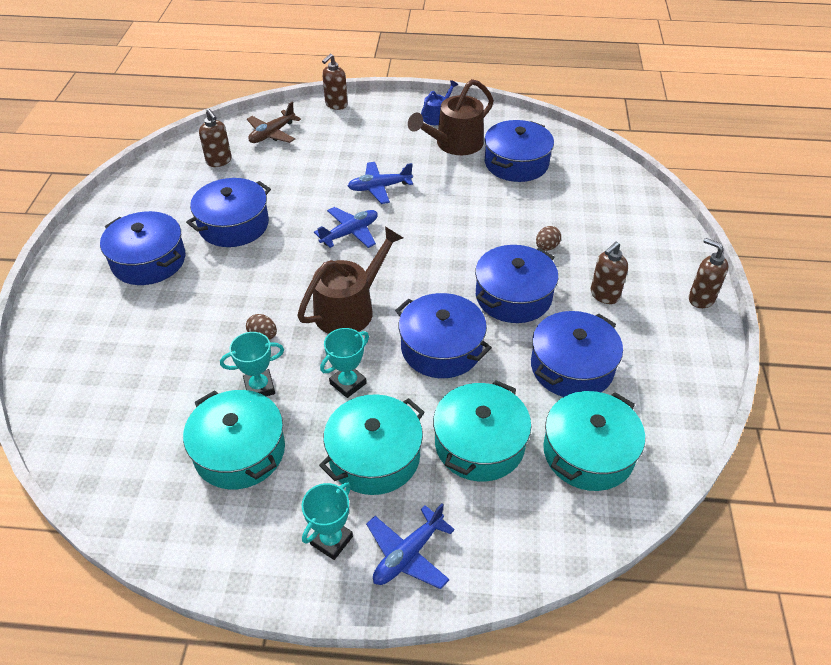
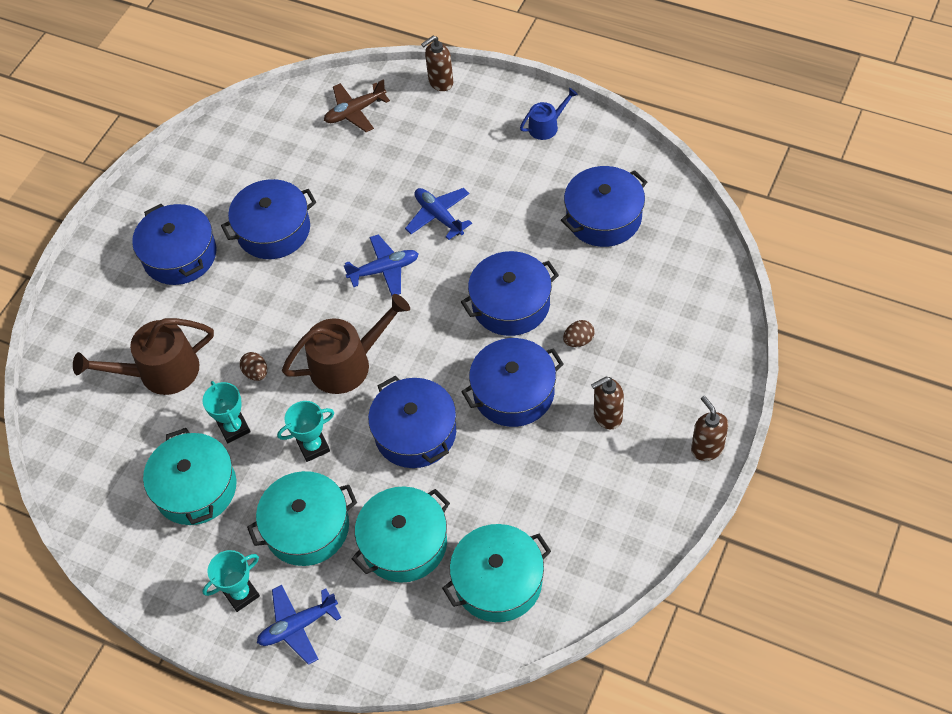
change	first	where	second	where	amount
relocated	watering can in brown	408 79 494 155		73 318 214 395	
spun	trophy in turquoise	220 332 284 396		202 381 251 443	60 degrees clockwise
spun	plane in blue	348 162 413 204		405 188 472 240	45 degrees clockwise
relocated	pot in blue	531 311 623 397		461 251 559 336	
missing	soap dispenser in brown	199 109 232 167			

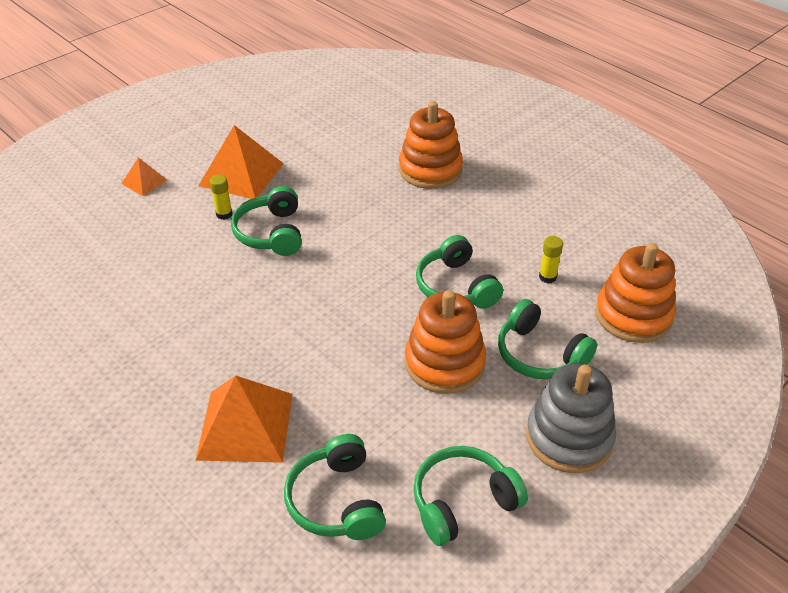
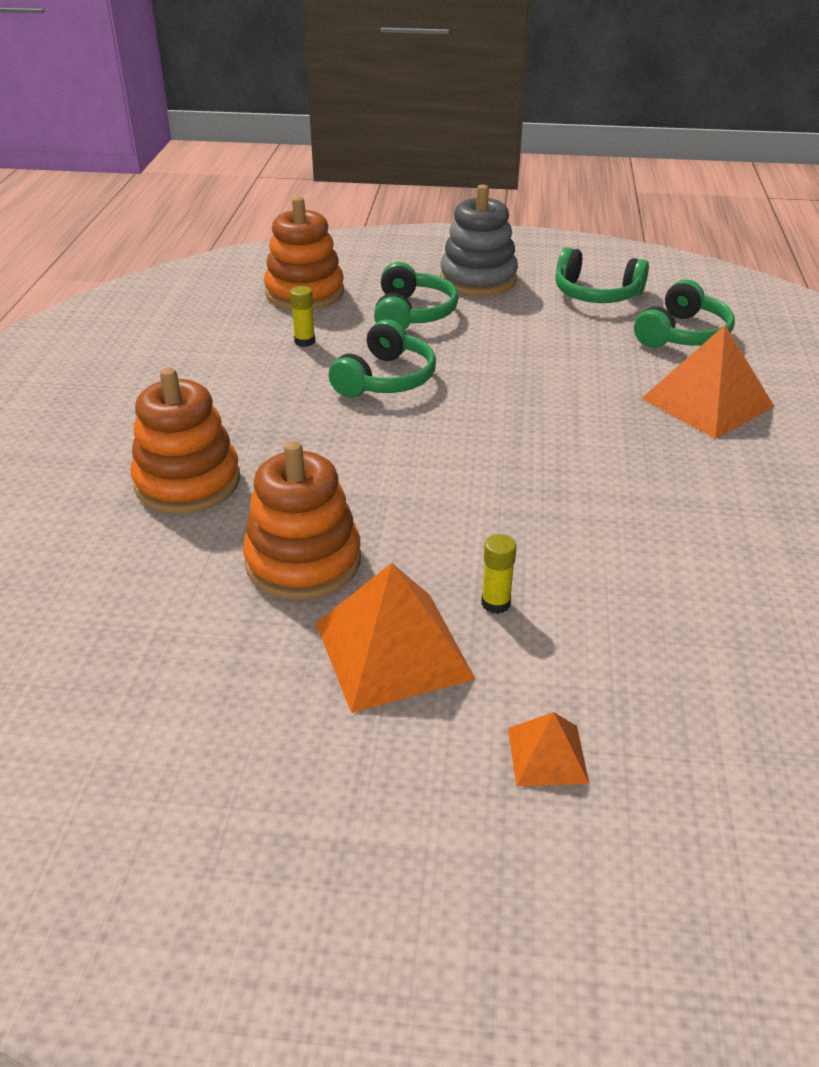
change	first	where	second	where	amount
relocated	stacking toy in orange	405 290 486 394		243 441 361 600	
missing	headphones in green	231 186 302 256			

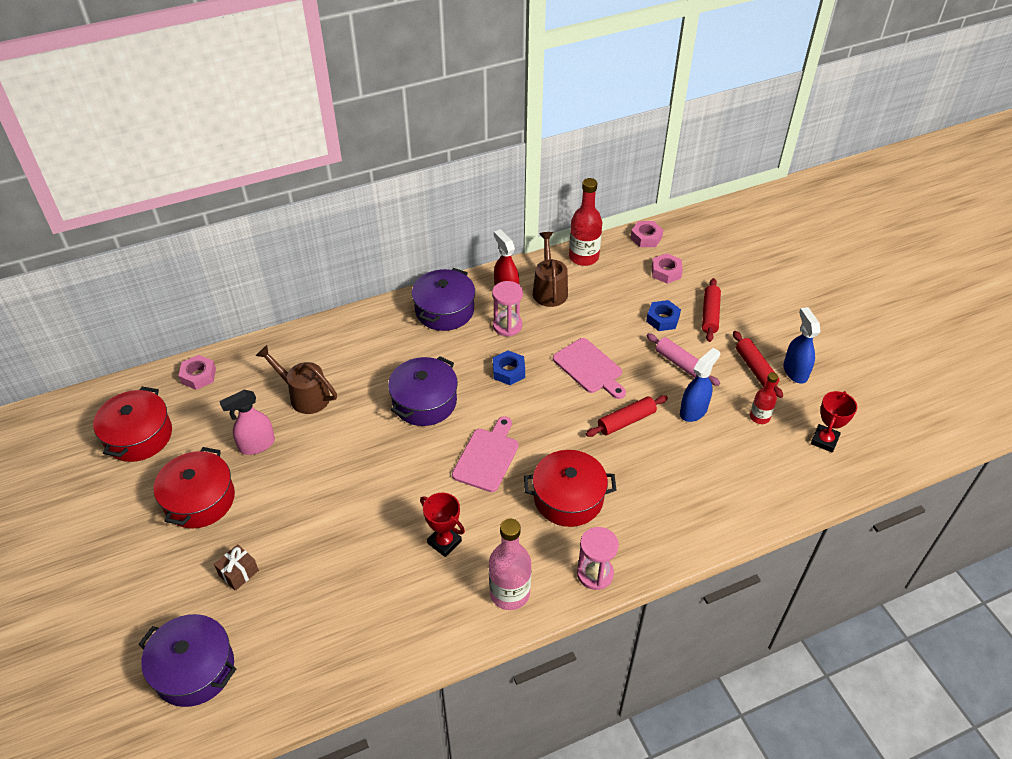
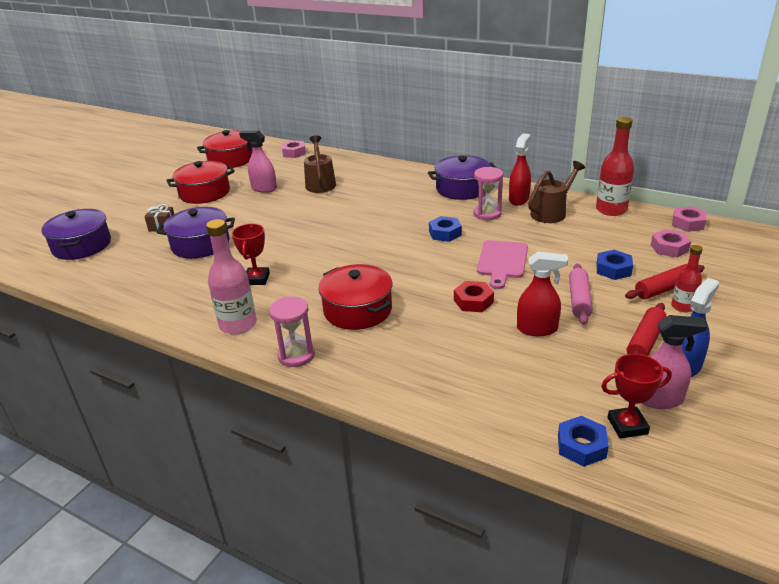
change	first	where	second	where	amount
relocated	pot in purple	388 356 458 426		156 207 235 259	
exchanged	rolling pin in red	586 395 668 437	nut in red	454 281 494 312	
colour	spray bottle in blue	680 348 720 422	spray bottle in red	517 251 568 336	
appeared			nut in blue	558 416 609 467	
appeared			spray bottle in pink	641 315 708 409	
relocated	bottle in red	750 372 778 424		671 245 703 312	
missing	cutting board in pink	452 416 519 492			

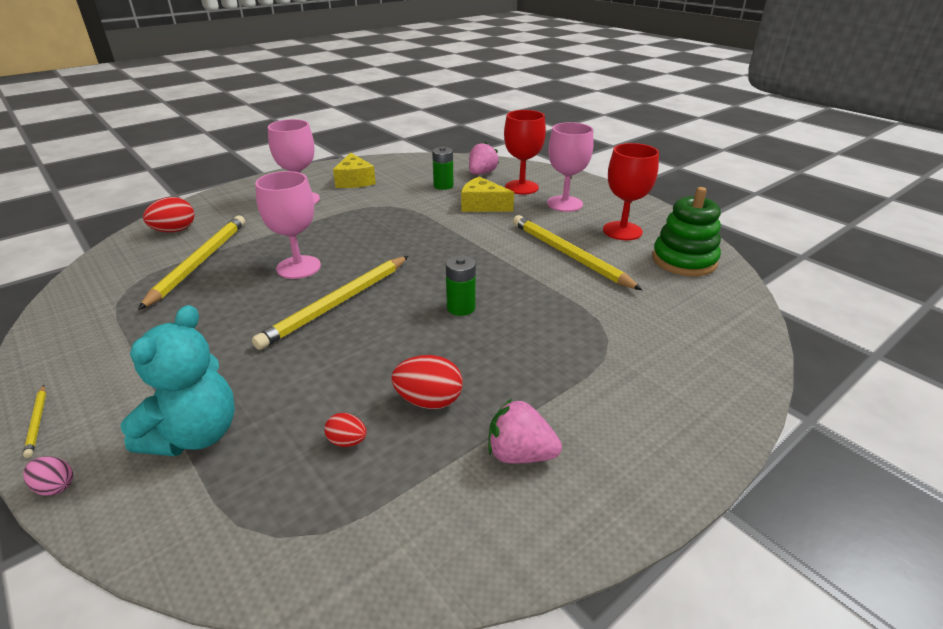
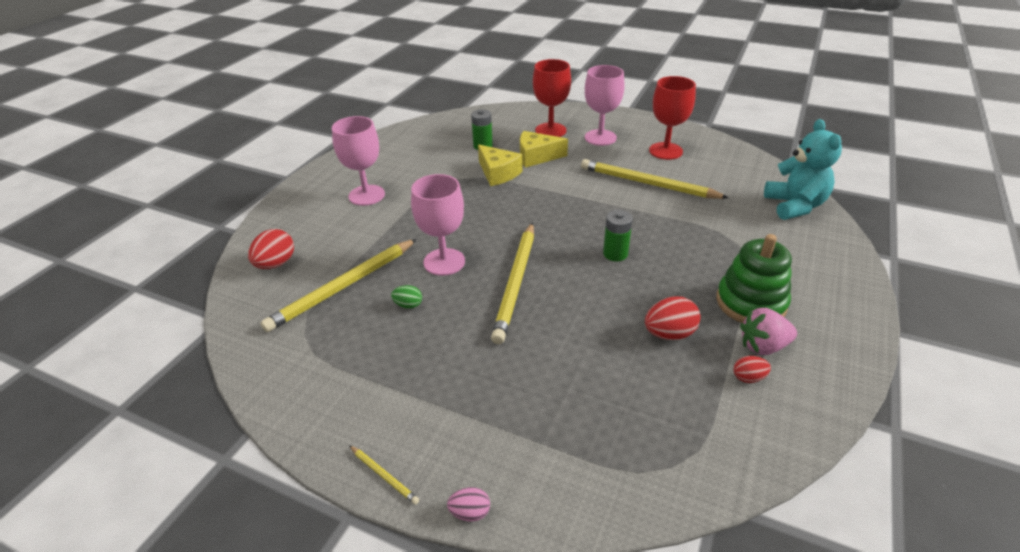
change	first	where	second	where	amount
spun	pencil in yellow	138 215 245 310		260 239 417 332	120 degrees counterclockwise
appeared			egg in green	391 285 422 309	
relocated	cheese in yellow	333 152 376 188		478 145 522 186	
relocated	stacking toy in green	652 187 721 276		716 234 792 323	
relocated	egg in red	324 413 367 447		733 356 771 383	
relocated	teddy bear in turquoise	120 305 235 456		764 119 842 220	
missing	strawberry in pink	469 142 499 175			

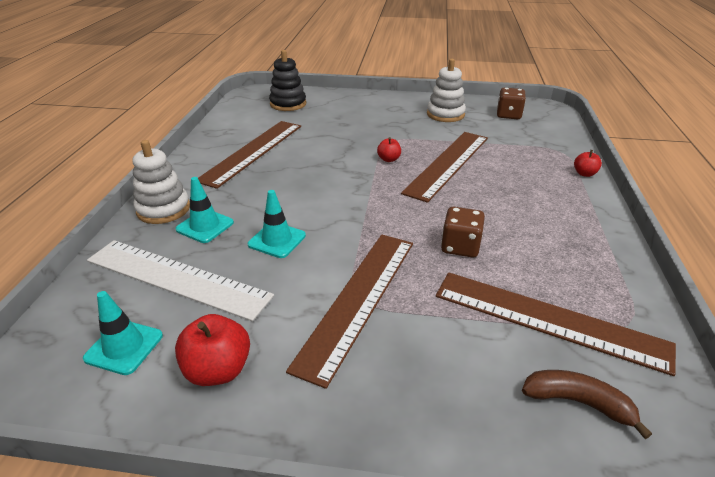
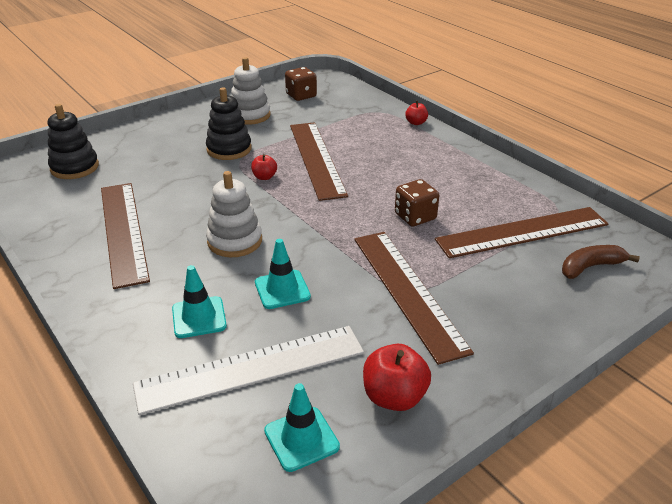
change	first	where	second	where	amount
appeared			stacking toy in black	206 87 252 160	
relocated	stacking toy in white	133 140 190 224		206 171 262 257	

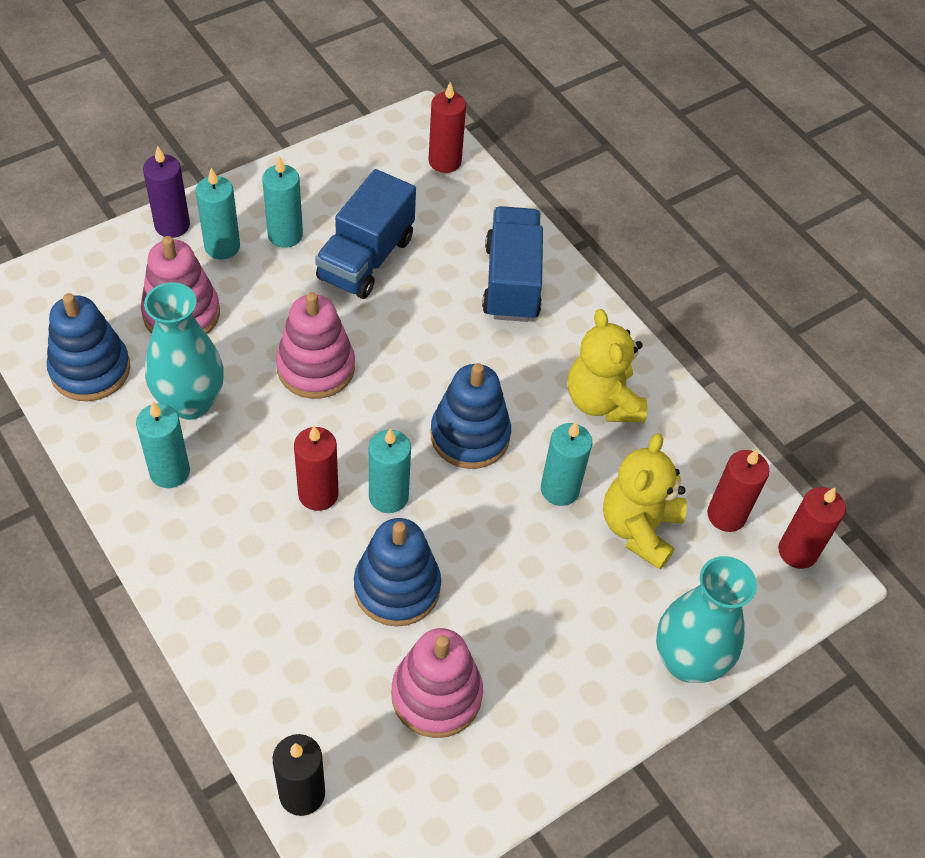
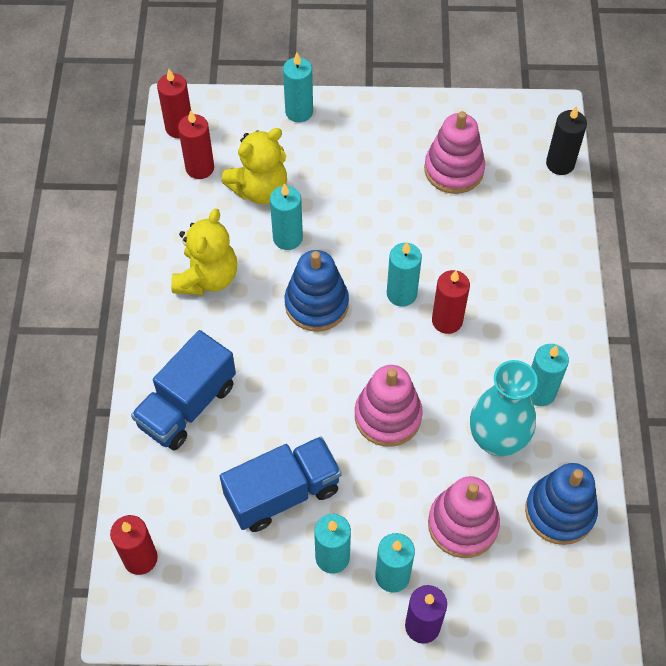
change	first	where	second	where	amount
exchanged	vase in turquoise	656 556 757 683	candle in turquoise	283 53 313 122	
missing	stacking toy in blue	354 518 441 627			

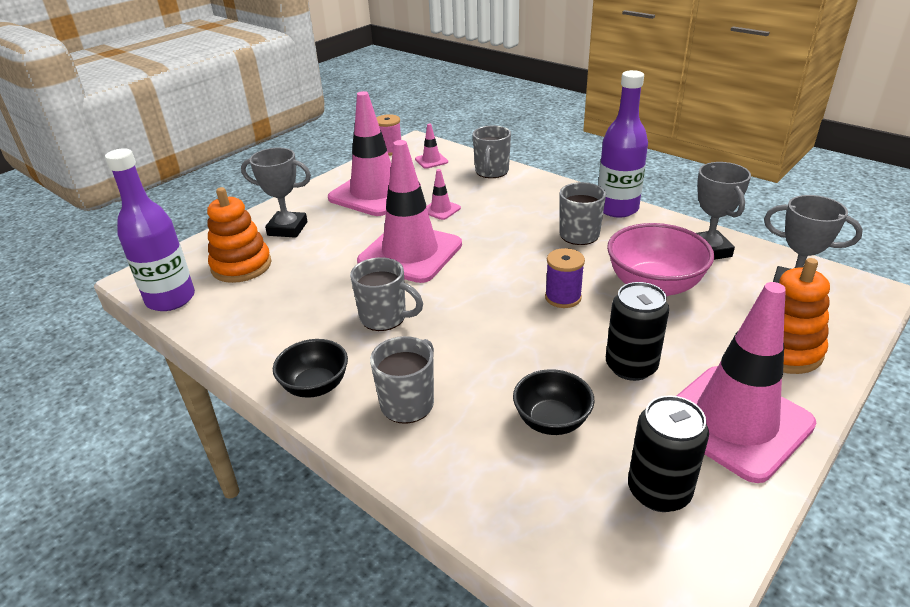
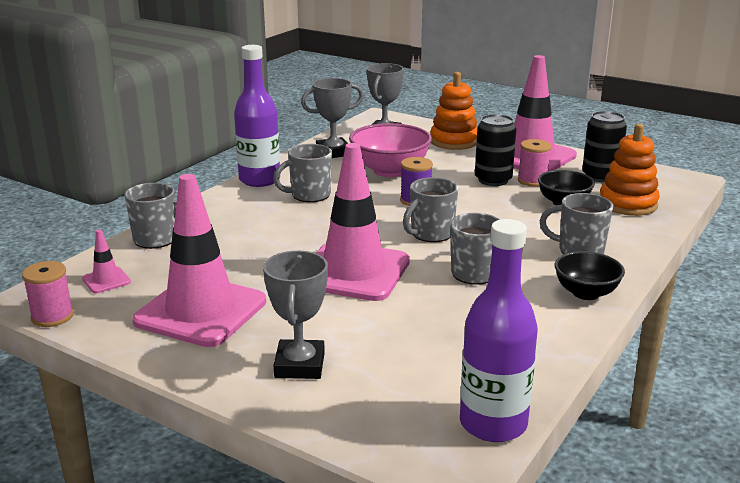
change	first	where	second	where	amount
appeared			mug in grey	403 177 458 242	
appeared			spool in pink	518 139 551 187	
relocated	stacking toy in orange	207 187 271 283		600 124 660 216	
missing	traffic cone in pink	426 169 461 220			

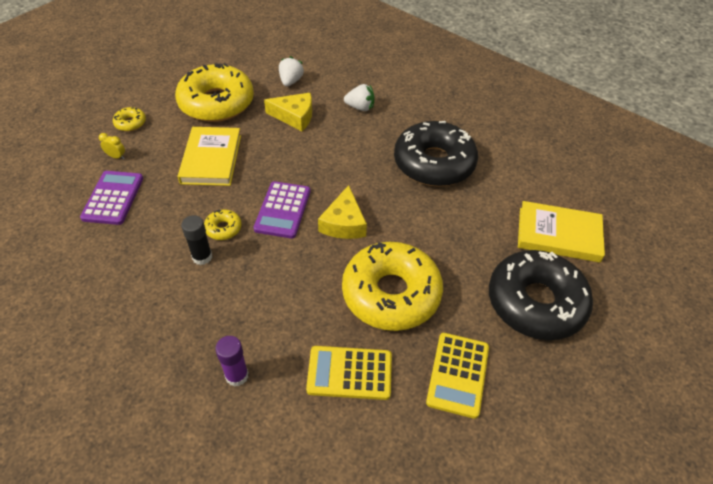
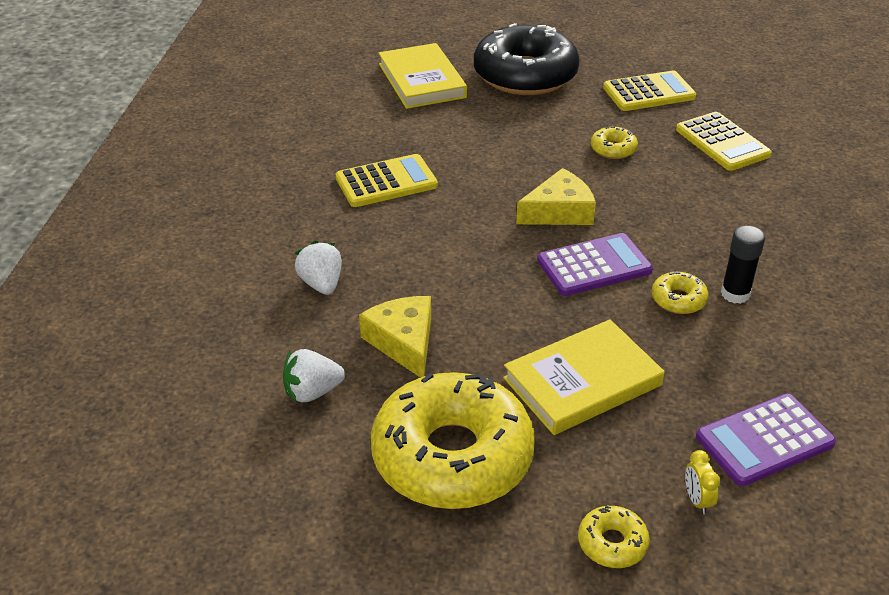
change	first	where	second	where	amount
exchanged	donut in black	394 121 478 187	calculator in yellow	336 154 438 207	
size	donut in yellow	342 242 443 331		591 126 638 159	x0.40
missing	glue stick in purple	215 336 248 387			

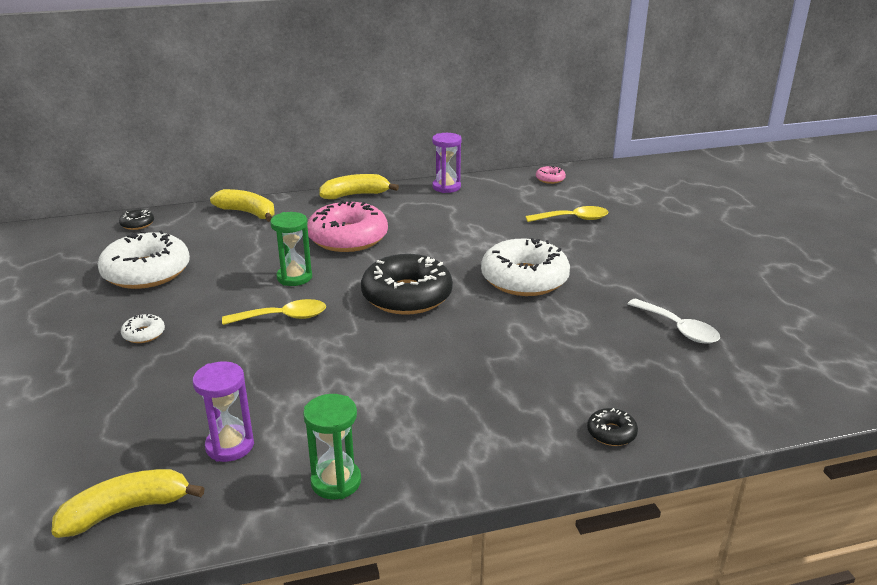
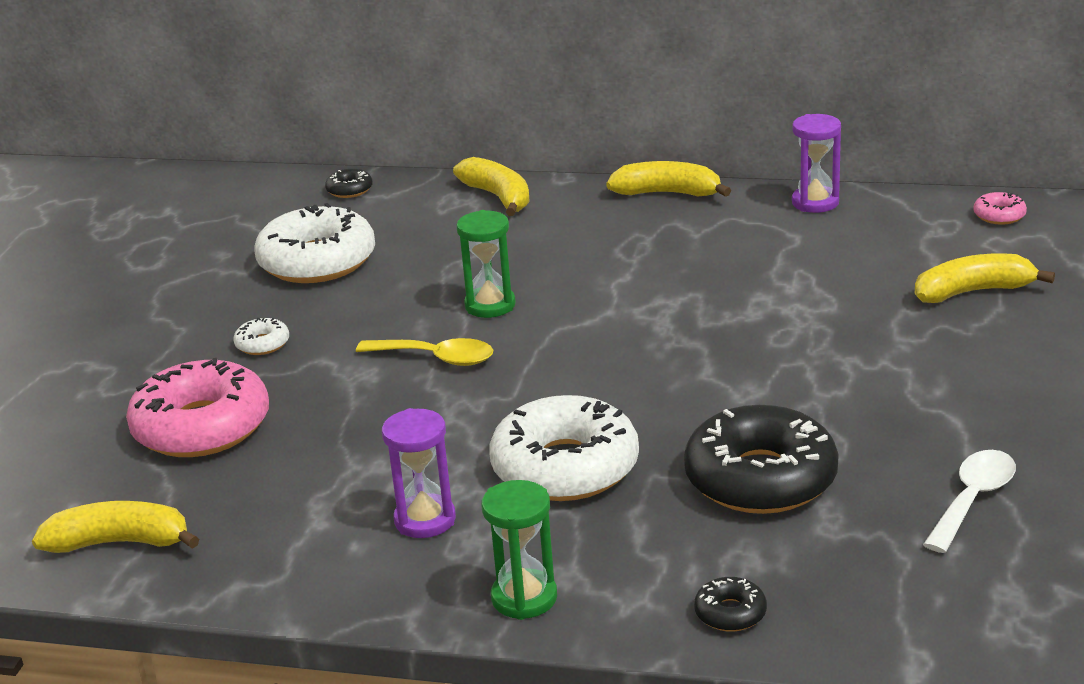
change	first	where	second	where	amount
relocated	donut in pink	307 200 388 252		126 358 269 457	
relocated	hourglass in purple	192 361 254 462		382 408 456 538	
relocated	hourglass in green	303 394 361 499		481 480 557 620	
relocated	donut in white	481 238 570 296		489 395 639 501	
relocated	donut in black	361 254 453 315		684 405 839 514	
exchanged	spoon in yellow	525 206 608 222	banana in yellow	915 253 1055 303	
spun	spoon in white	628 299 720 344		923 450 1016 553	135 degrees counterclockwise

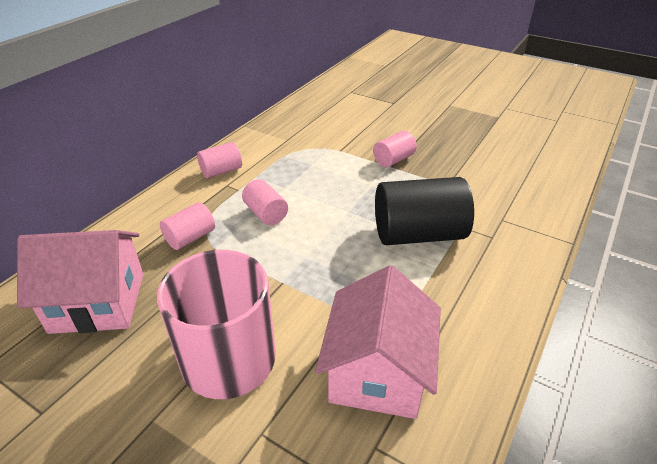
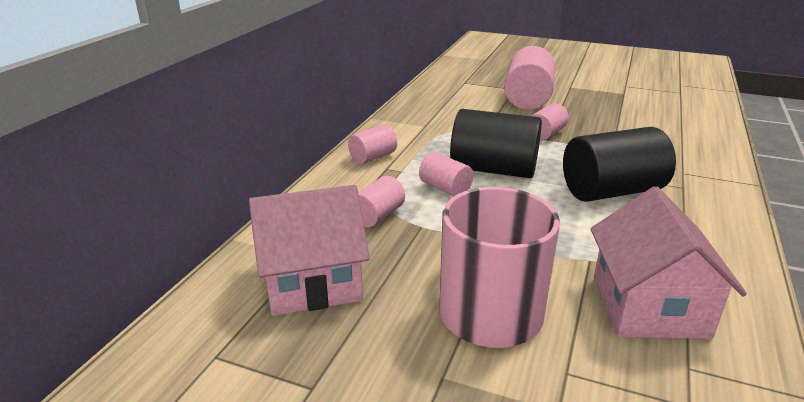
change	first	where	second	where	amount
appeared			cylinder in black	450 109 542 178	
appeared			cylinder in pink	504 46 555 110	

